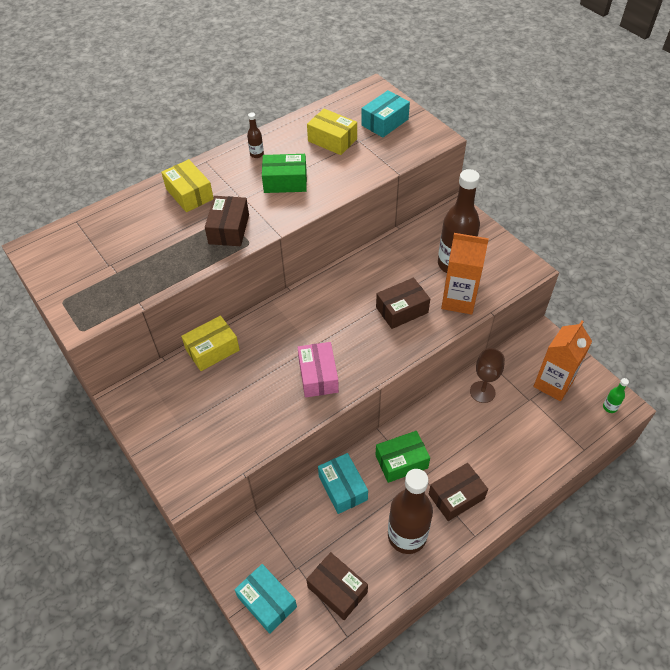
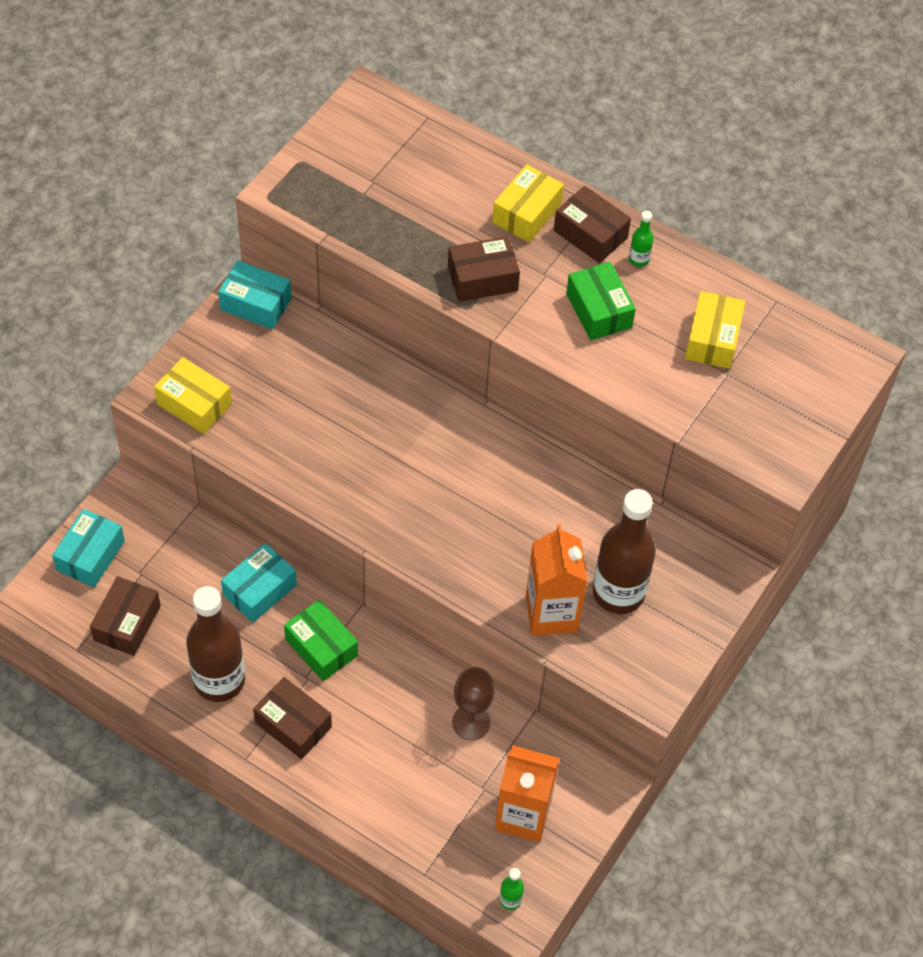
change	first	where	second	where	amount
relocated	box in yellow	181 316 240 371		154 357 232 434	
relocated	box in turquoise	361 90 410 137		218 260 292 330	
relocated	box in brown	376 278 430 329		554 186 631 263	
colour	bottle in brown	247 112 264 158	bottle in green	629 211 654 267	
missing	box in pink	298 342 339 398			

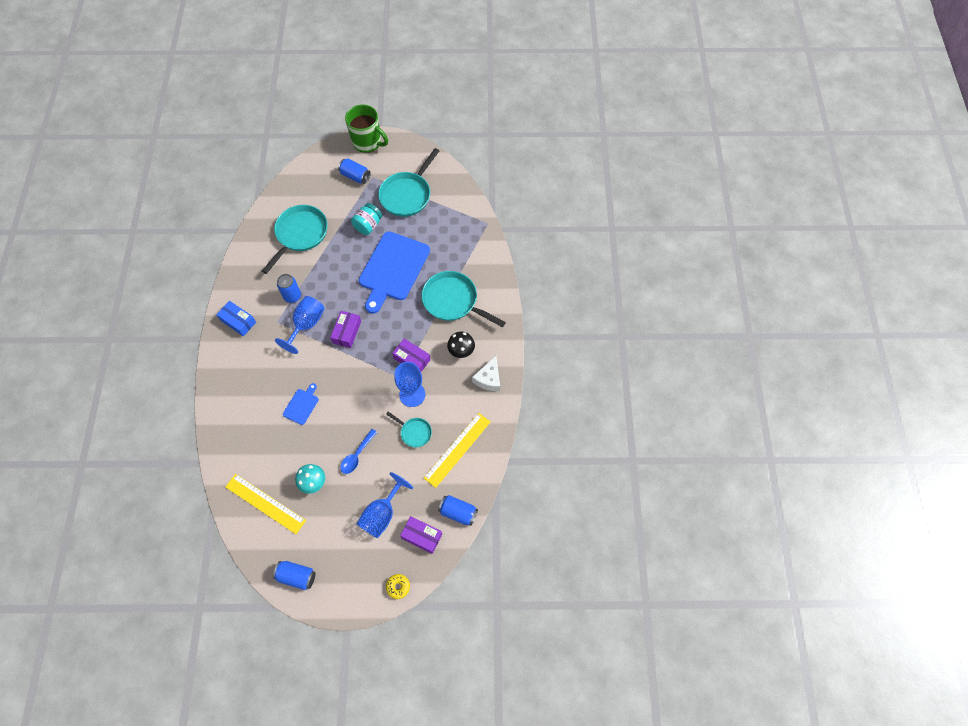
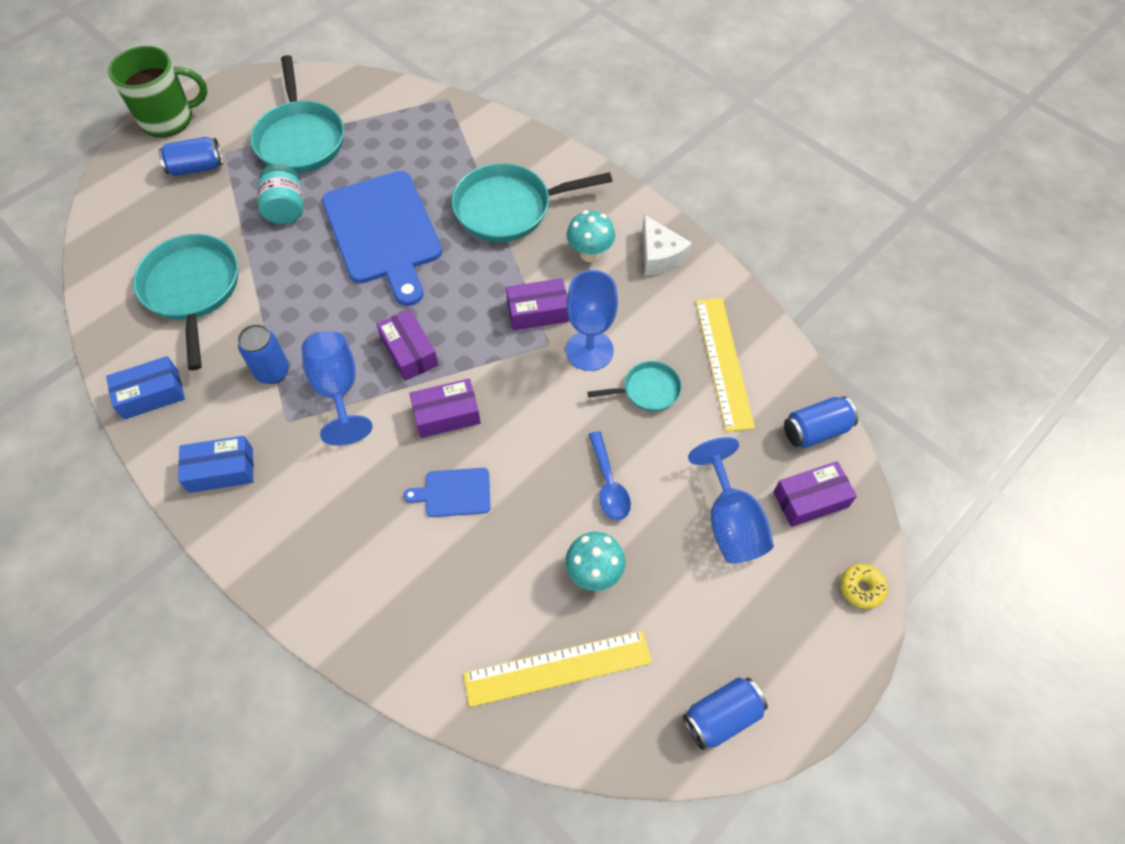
change	first	where	second	where	amount
appeared			box in blue	106 356 185 420	
spun	cutting board in blue	283 383 319 425		403 468 491 517	75 degrees counterclockwise
appeared			box in purple	409 378 481 438	
colour	mushroom in black	447 332 475 358	mushroom in turquoise	567 210 615 262	

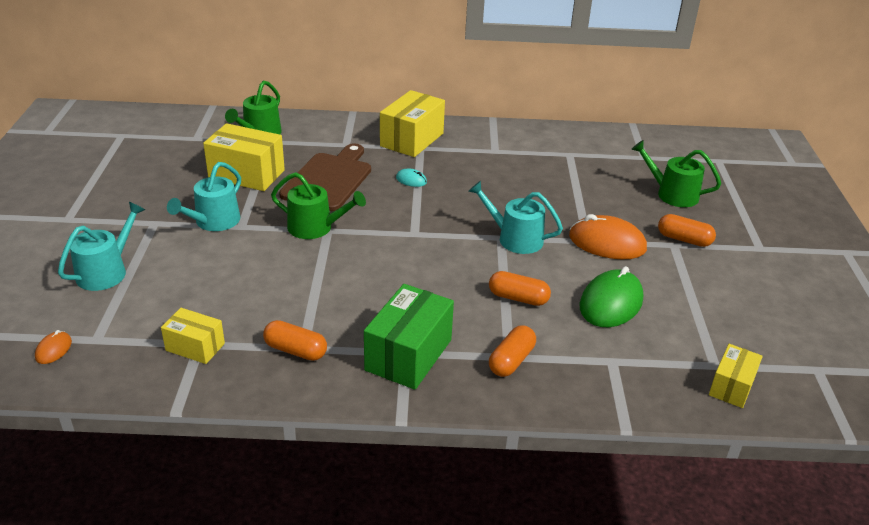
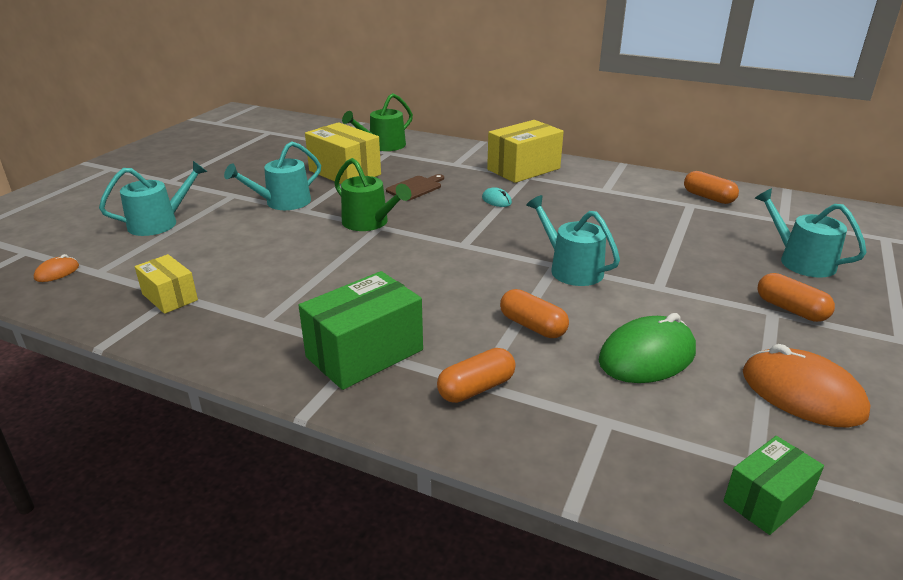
change	first	where	second	where	amount
size	cutting board in brown	279 143 371 211		386 174 444 201	x0.53
relocated	capsule in orange	263 320 327 361		684 171 739 204	
colour	box in yellow	709 344 763 408	box in green	724 436 824 535	
relocated	mouse in orange	569 214 647 259		743 344 870 428	
colour	watering can in green	631 140 721 207	watering can in turquoise	755 188 867 278	

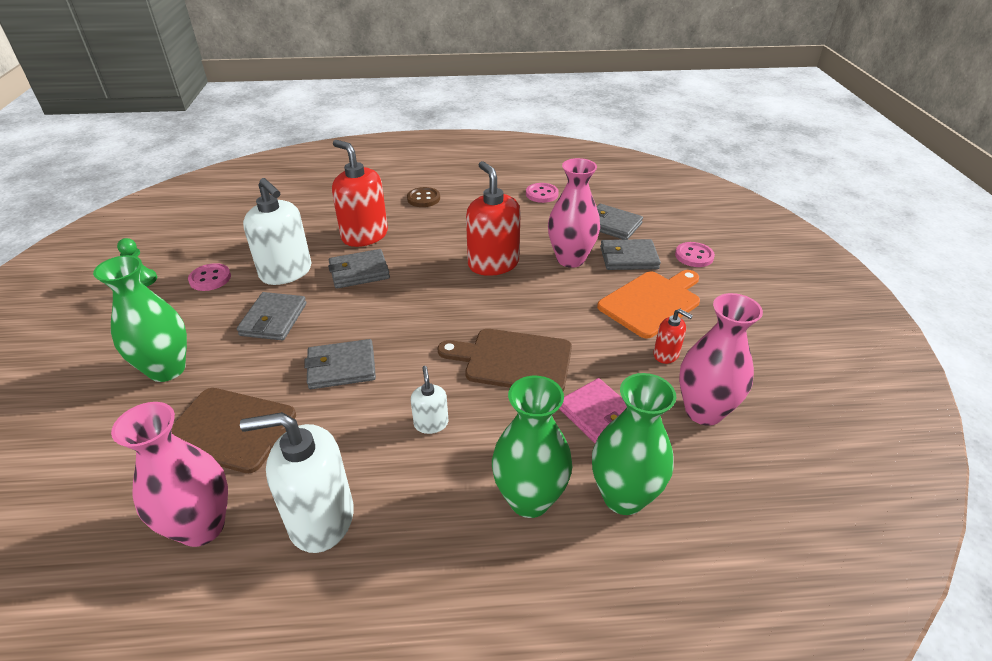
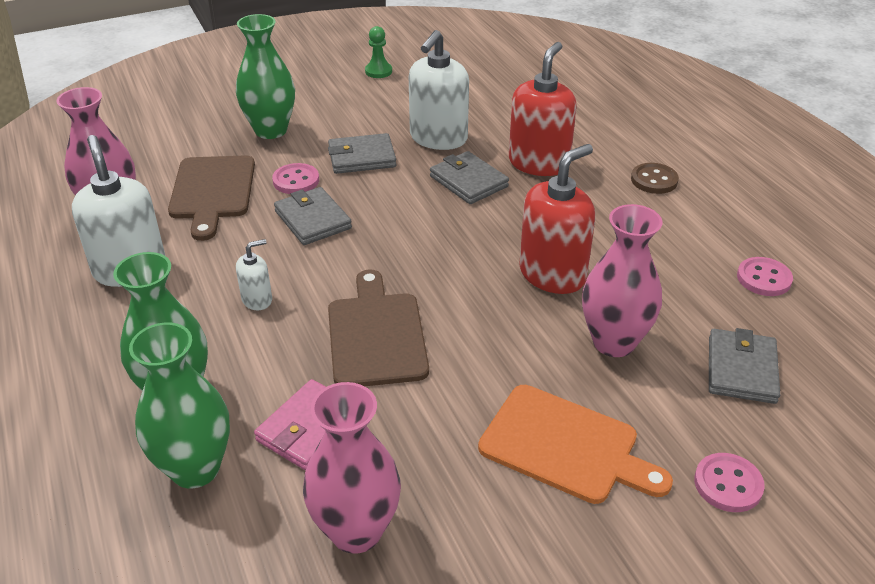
change	first	where	second	where	amount
relocated	button in pink	188 263 231 291		272 163 319 194	
missing	wallet in grey	600 239 661 270			
missing	soap dispenser in red	653 309 693 364			

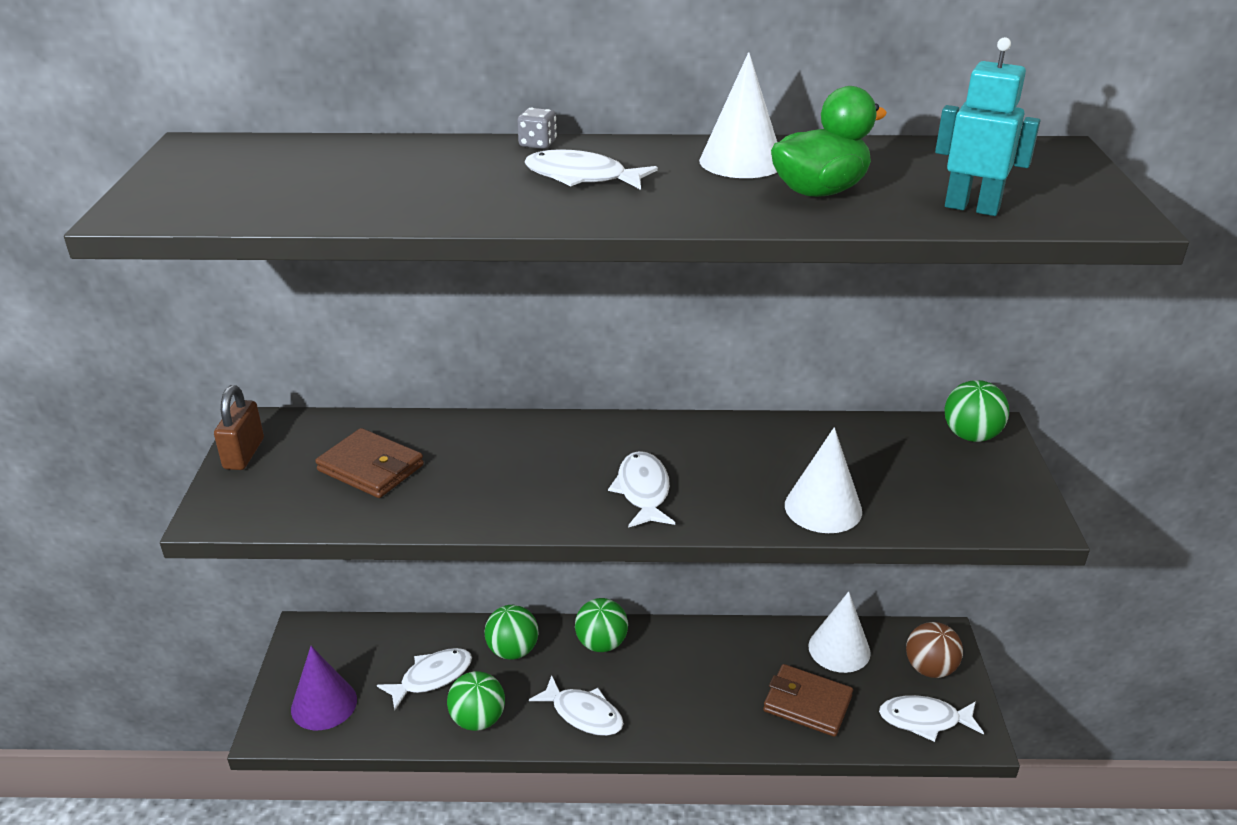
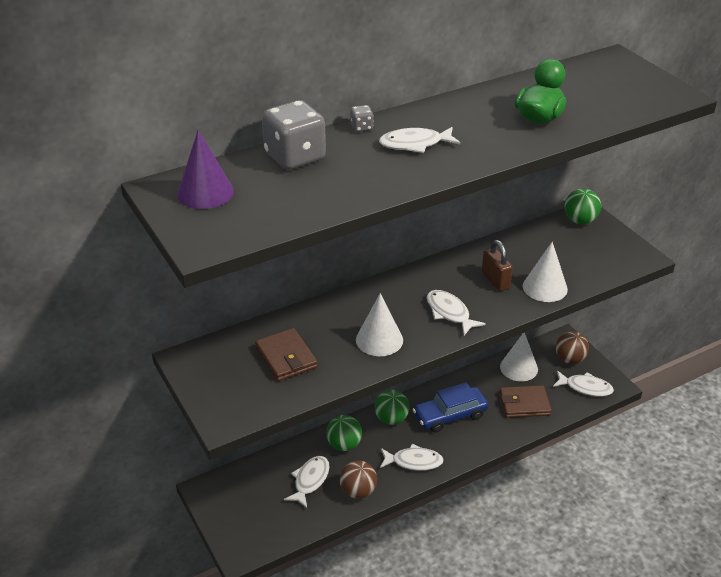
change	first	where	second	where	amount
relocated	cone in purple	291 646 357 730		177 130 234 209	
spun	wallet in brown	315 428 424 498		255 328 317 381	60 degrees clockwise
appeared			dice in grey	262 100 326 170	
colour	ball in green	447 671 505 731	ball in brown	340 460 377 499	
relocated	cone in white	699 52 777 178		356 293 403 356	
appeared			car in blue	412 382 489 433	
relocated	padlock in brown	214 385 264 470		482 240 513 291	
spun	fish in white	879 695 984 742		553 370 614 397	135 degrees counterclockwise
missing	robot in turquoise	935 37 1040 216			

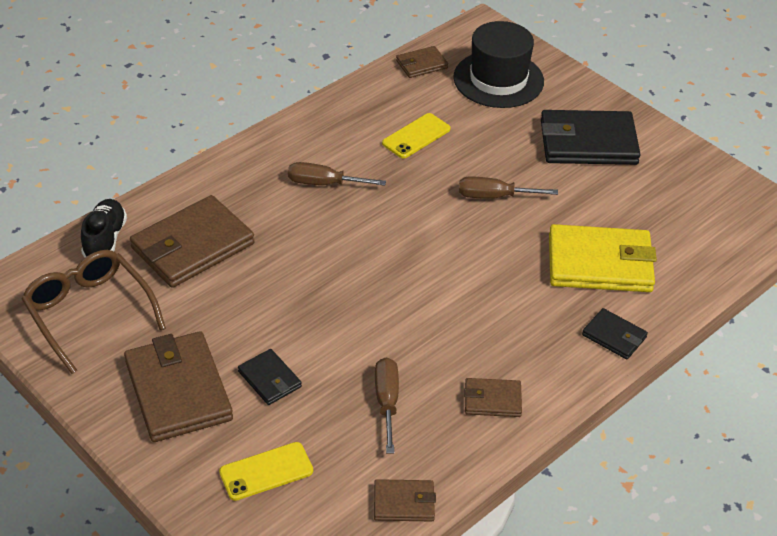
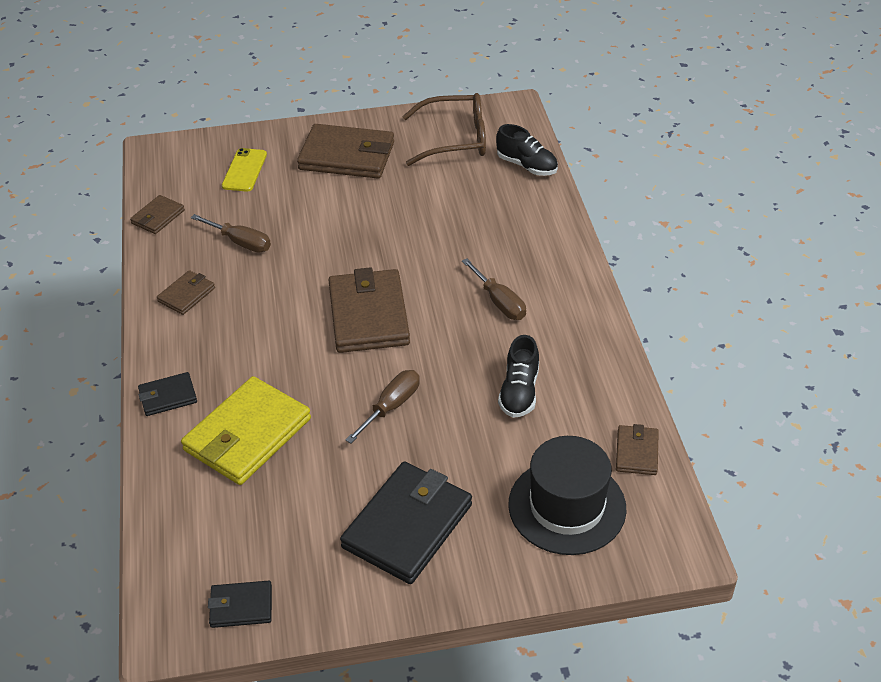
change	first	where	second	where	amount
relocated	wallet in black	238 349 302 405		208 581 272 628	
relocated	wallet in brown	130 195 255 288		329 267 410 353	
spun	screwdriver in brown	288 162 386 186		462 258 526 320	105 degrees clockwise
exchanged	phone in yellow	382 113 451 158	shoe in black	498 335 539 418	

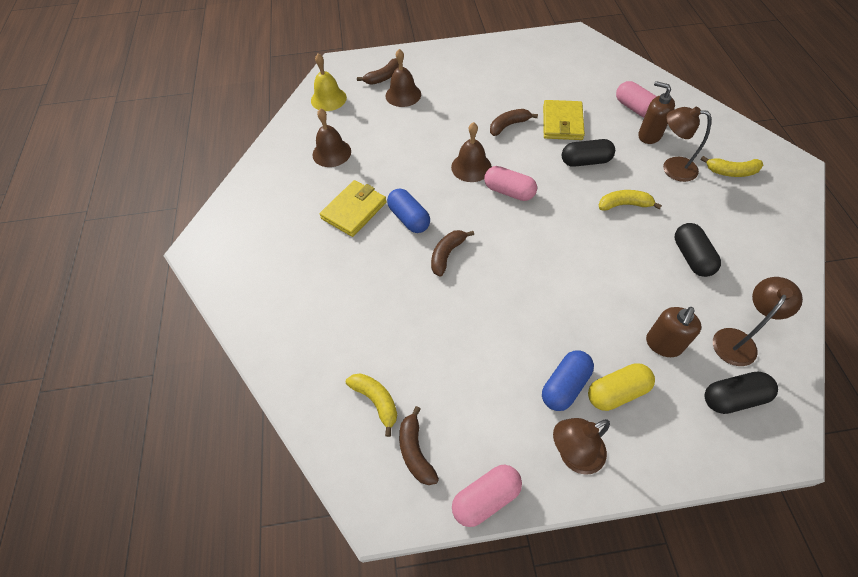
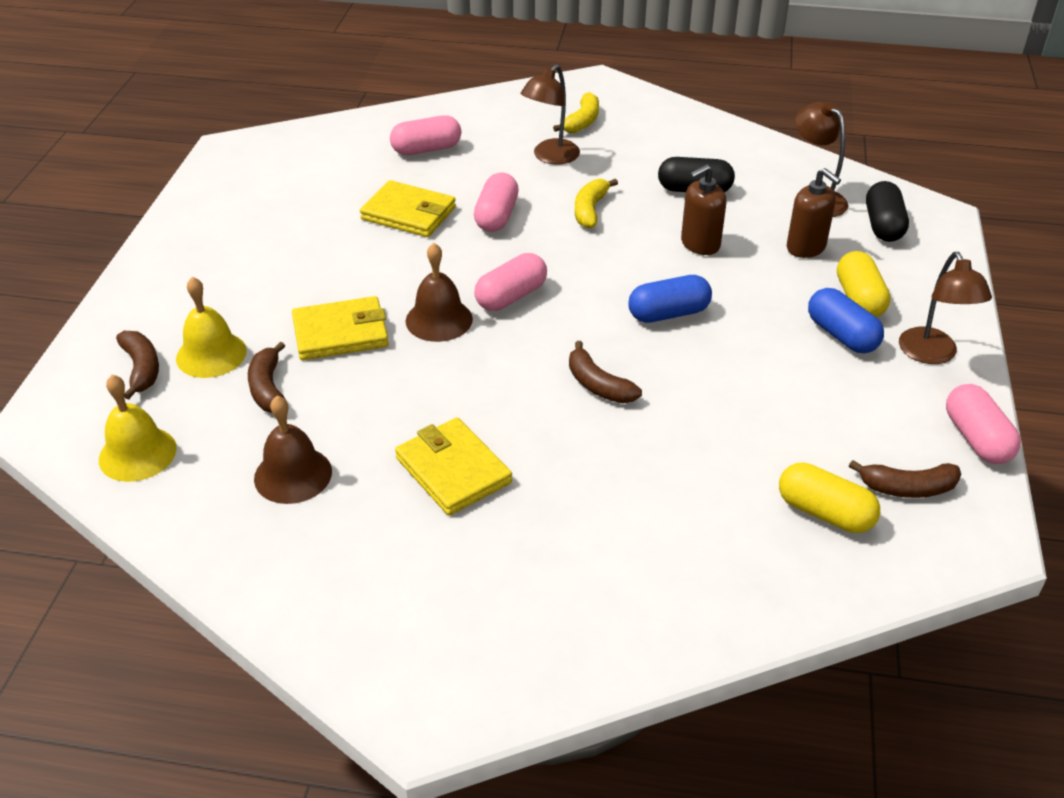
change	first	where	second	where	amount
colour	bell in brown	385 49 421 107	bell in yellow	176 277 247 378	
relocated	banana in brown	490 109 538 136		248 342 285 413	
appeared			wallet in yellow	292 296 389 360	
colour	capsule in black	562 139 615 167	capsule in pink	474 173 519 232	
relocated	capsule in blue	387 188 430 233		628 275 712 323	
relocated	soap dispenser in brown	638 81 675 144		681 164 726 255	
exchanged	banana in yellow	346 373 397 437	capsule in yellow	779 462 880 533	

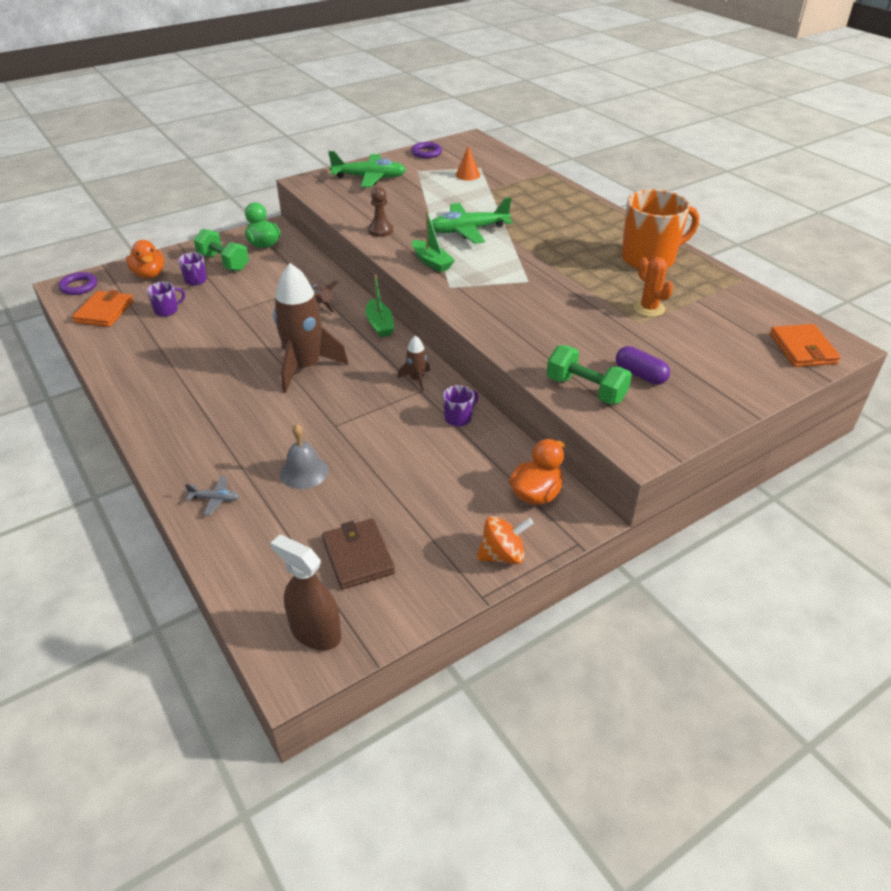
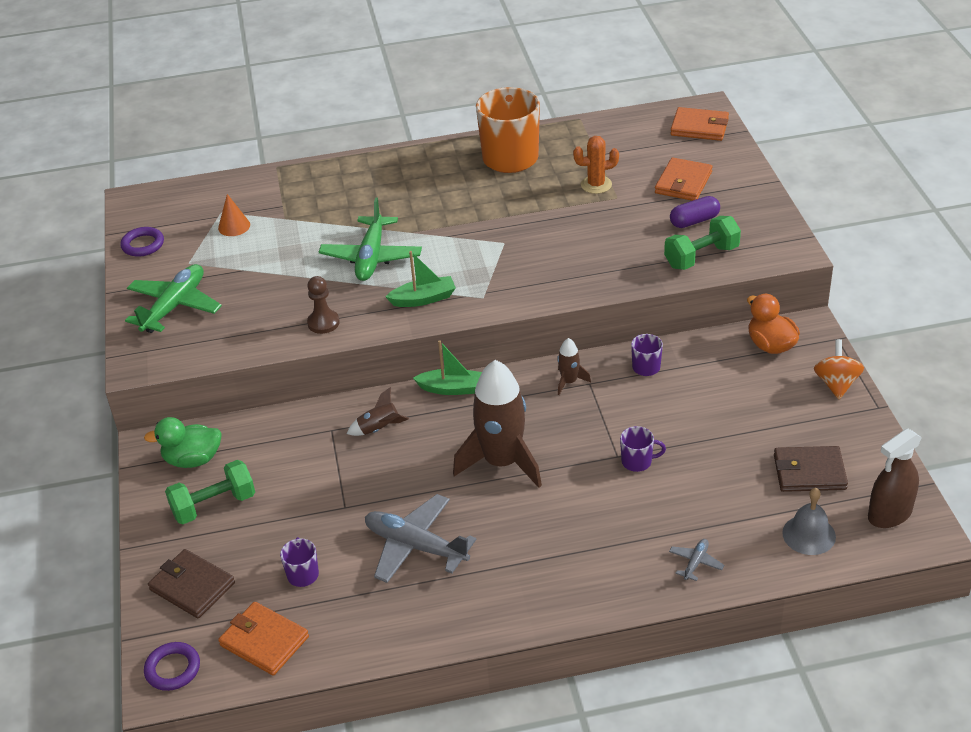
change	first	where	second	where	amount
exchanged	duck in orange	126 240 164 279	wallet in brown	148 549 235 618	
appeared			plane in grey	365 494 477 583	
relocated	mug in purple	178 252 207 286		620 426 666 472	
appeared			wallet in orange	655 158 713 201	
relocated	bell in grey	280 424 328 489		782 488 836 555	

